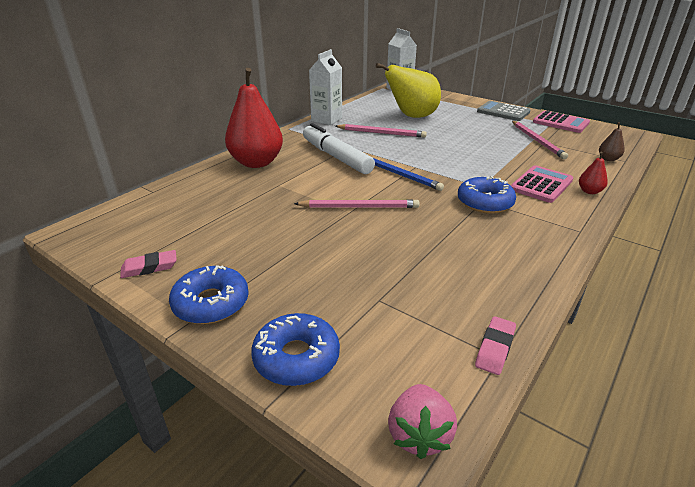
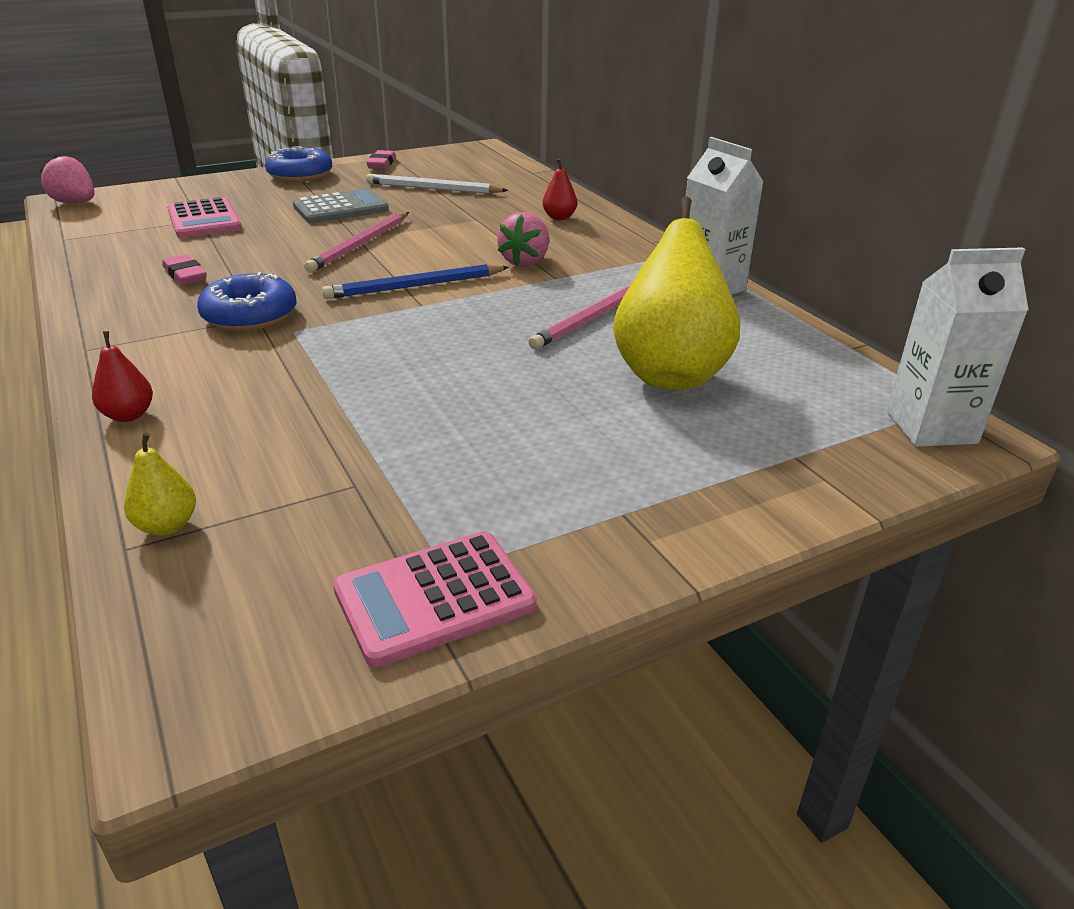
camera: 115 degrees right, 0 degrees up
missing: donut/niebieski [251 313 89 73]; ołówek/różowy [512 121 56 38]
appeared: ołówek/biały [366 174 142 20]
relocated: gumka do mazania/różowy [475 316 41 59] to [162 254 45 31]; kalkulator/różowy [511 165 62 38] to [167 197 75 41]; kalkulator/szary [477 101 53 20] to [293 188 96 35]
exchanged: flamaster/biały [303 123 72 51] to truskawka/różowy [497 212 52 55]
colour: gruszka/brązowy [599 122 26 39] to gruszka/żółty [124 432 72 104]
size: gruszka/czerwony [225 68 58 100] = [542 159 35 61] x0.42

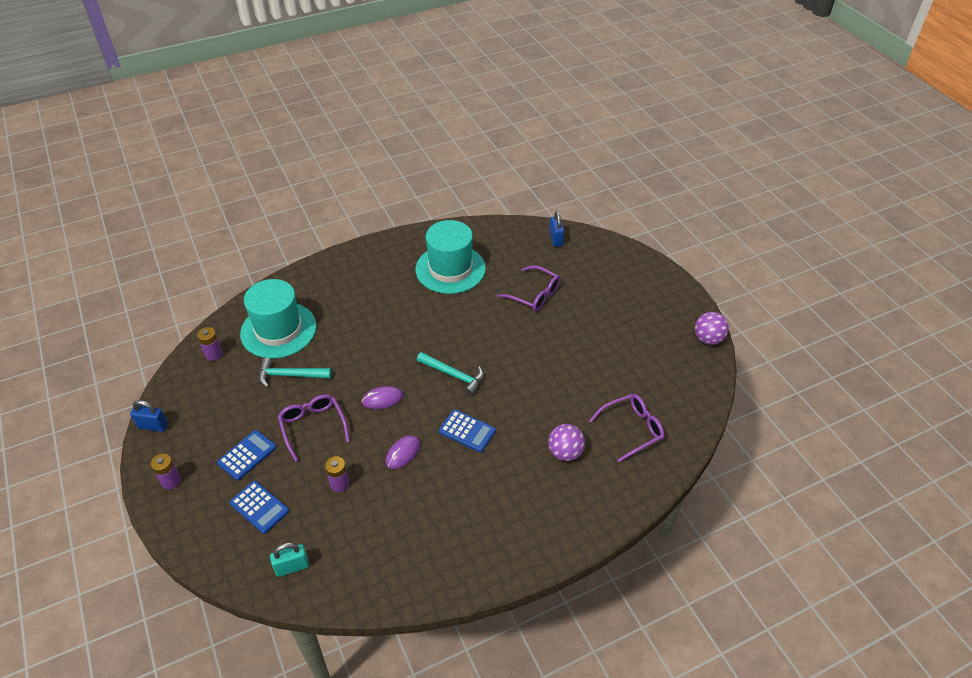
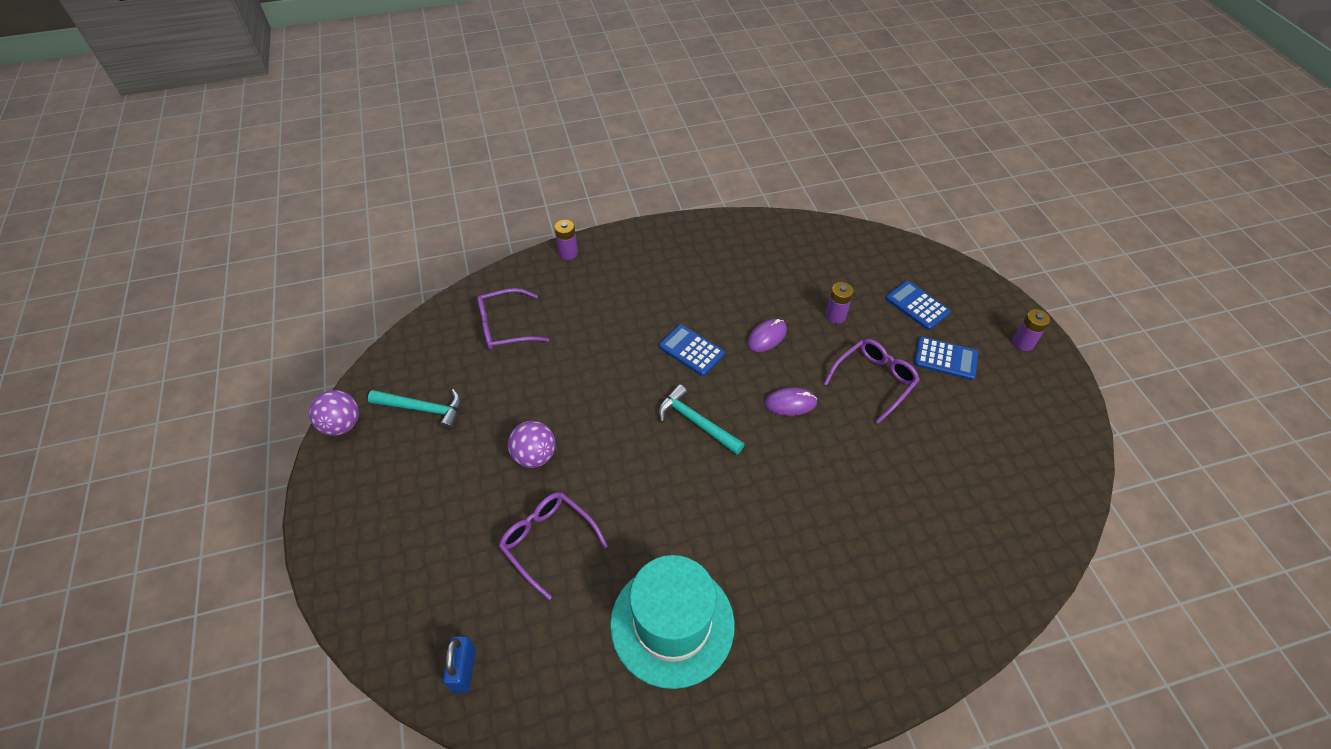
camera: 170 degrees left, 5 degrees up
missing: kłódka/niebieski [130 400 38 32]; kapelusz/turkusowy [240 279 77 80]; kłódka/turkusowy [270 543 39 34]
relocated: młotek/turkusowy [259 358 72 29] to [368 389 94 41]; piłka/fioletowy [548 424 37 37] to [508 421 47 47]; bateria/fioletowy [197 327 25 34] to [554 220 24 40]
spun: okulary/fioletowy [278 394 72 68] = [823 339 96 85] 120 degrees counterclockwise; kalkulator/niebieski [217 430 59 51] = [914 336 64 44] 120 degrees counterclockwise

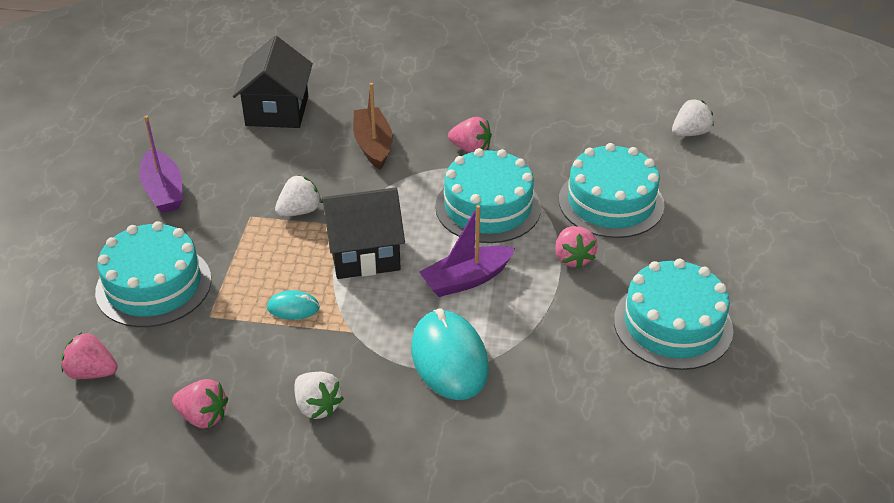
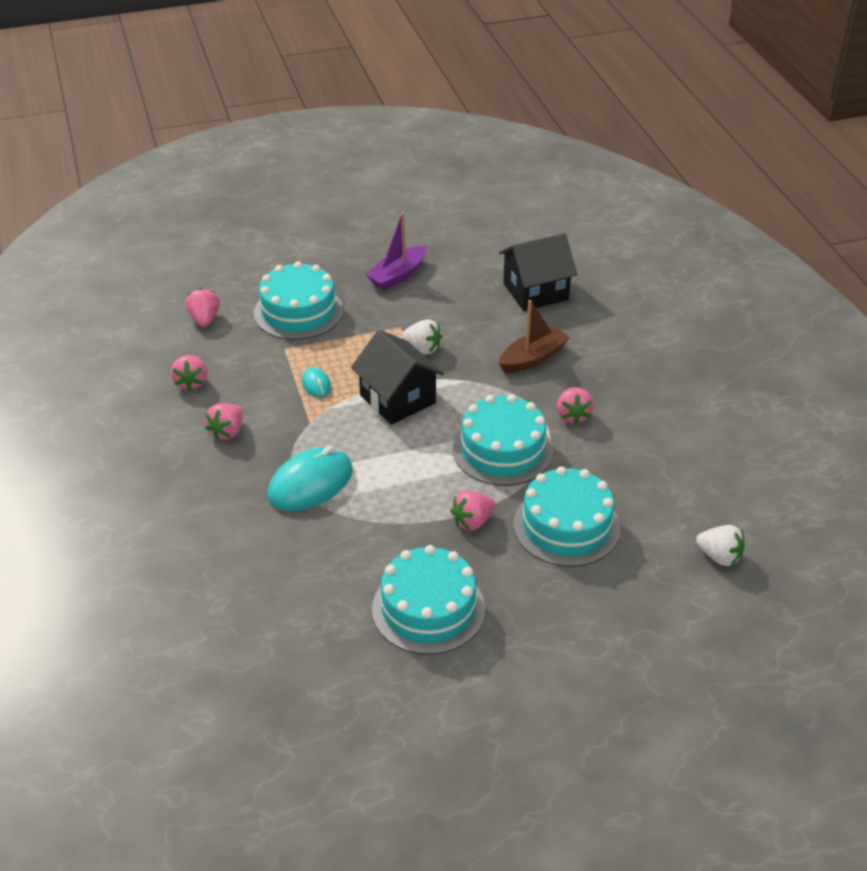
camera: 65 degrees right, 0 degrees up
missing: łódka/fioletowy [419 205 96 92]
colour: truskawka/biały [294 372 50 47] to truskawka/różowy [205 403 38 37]

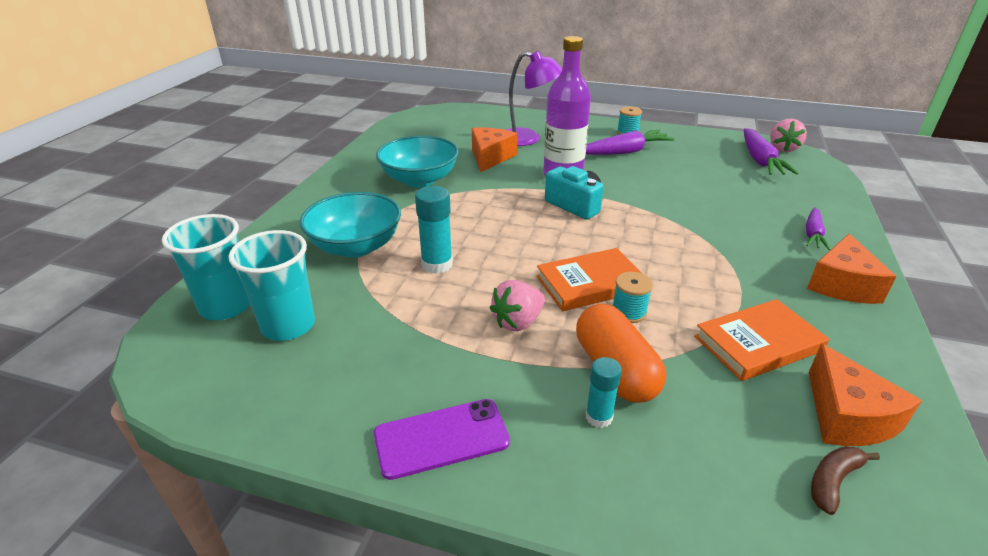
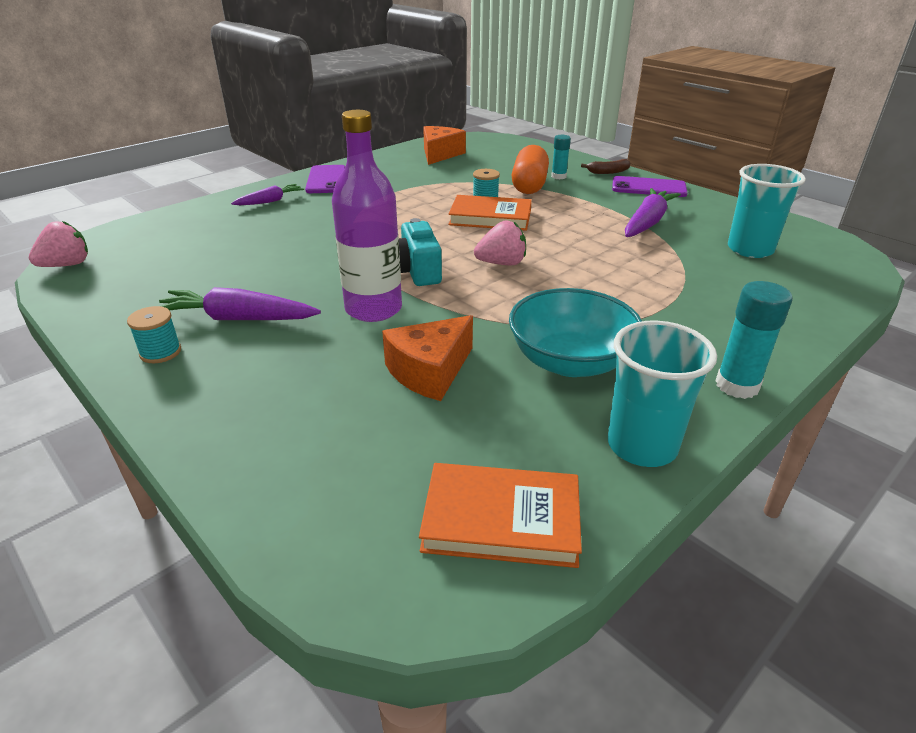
camera: 150 degrees left, 0 degrees up
missing: miska/turkusowy [300 192 101 66]; lampka/fioletowy [506 51 56 95]
relocated: książka/pomarańczowy [694 299 135 82] to [419 463 163 105]; truskawka/różowy [490 280 55 52] to [474 221 52 45]; banan/brązowy [811 446 69 69] to [581 159 50 15]; szklanka/turkusowy [162 214 88 106] to [608 320 109 147]; marchewka/fioletowy [744 128 55 47] to [625 188 56 49]; klej w sztyfcie/turkusowy [415 186 38 88] to [716 281 77 118]
exchanged: ser/pomarańczowy [807 234 90 70] to telefon/fioletowy [305 165 40 28]

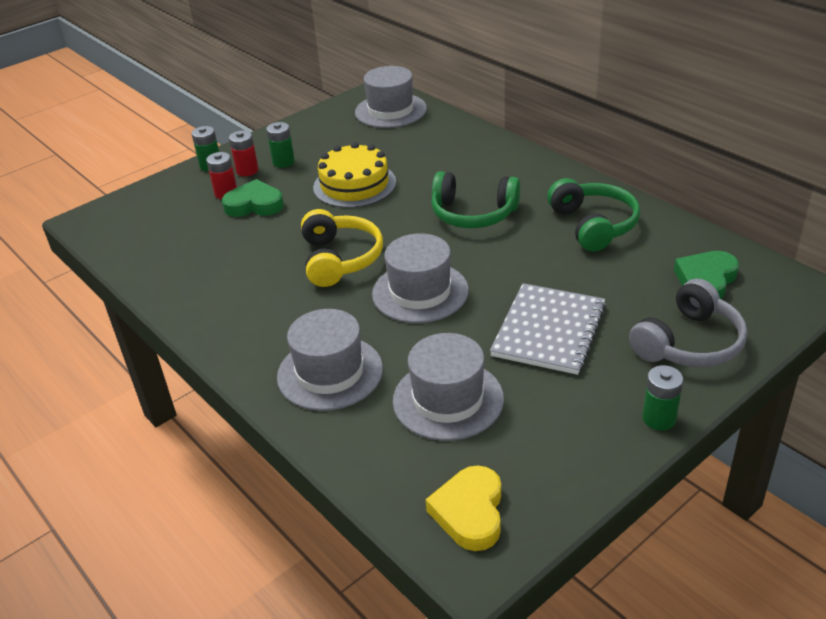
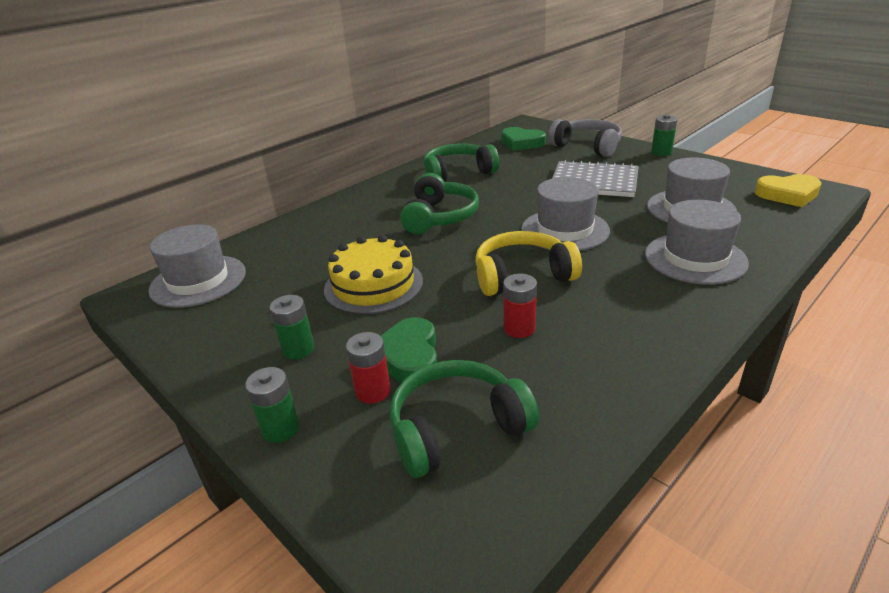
camera: 95 degrees left, 5 degrees down
appeared: słuchawki/zielony [390 360 149 118]
relocated: bateria/czerwony [229 130 30 46] to [503 274 34 64]

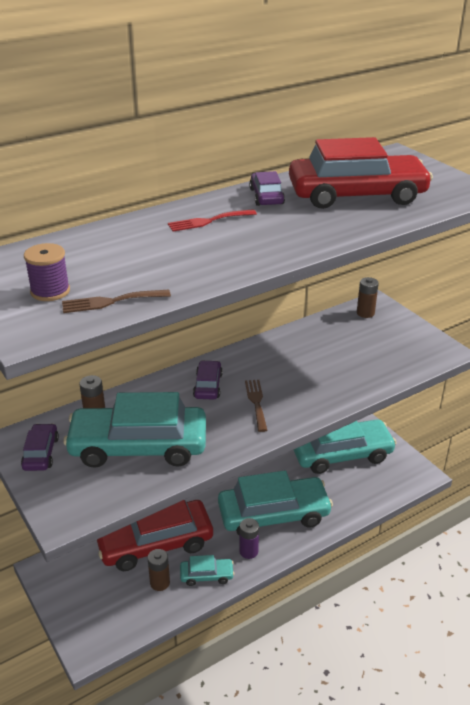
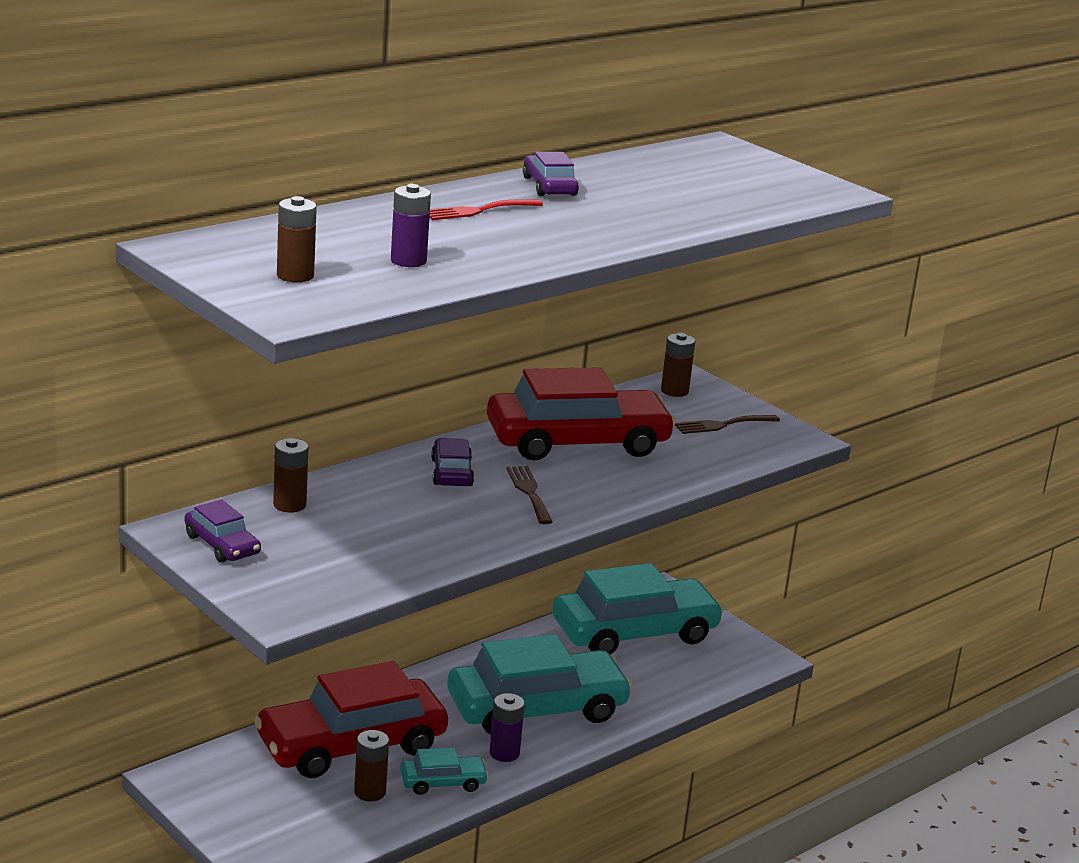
camera: 10 degrees left, 10 degrees down
missing: samochód/turkusowy [63 392 143 76]
appeared: bateria/fioletowy [391 184 40 83]
relocated: samochód/czerwony [289 137 144 72] to [487 367 189 94]; widelec/brązowy [62 290 109 23] to [675 415 105 19]
exchanged: szpulka/fioletowy [24 243 46 58] to bateria/brązowy [277 196 40 86]
spun: samochód/fioletowy [21 423 38 48] = [185 499 76 64] 150 degrees clockwise

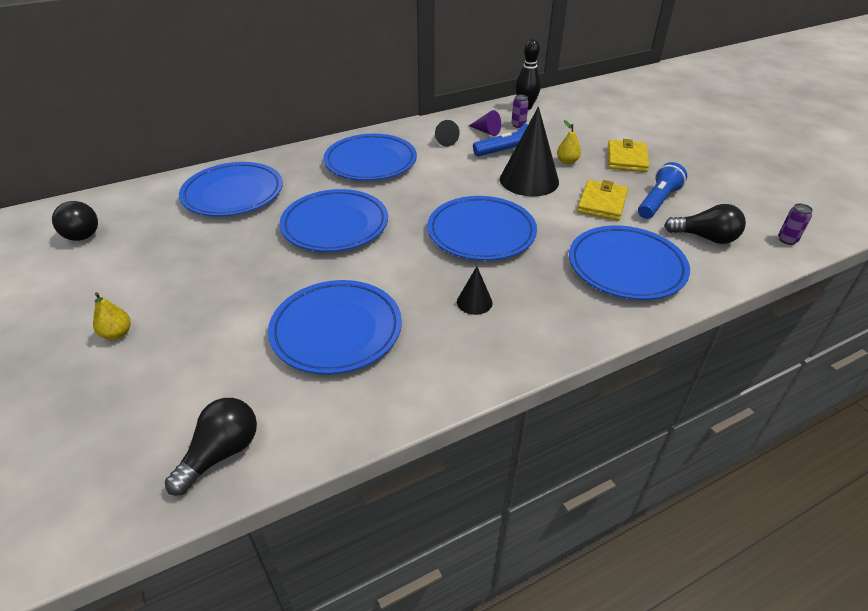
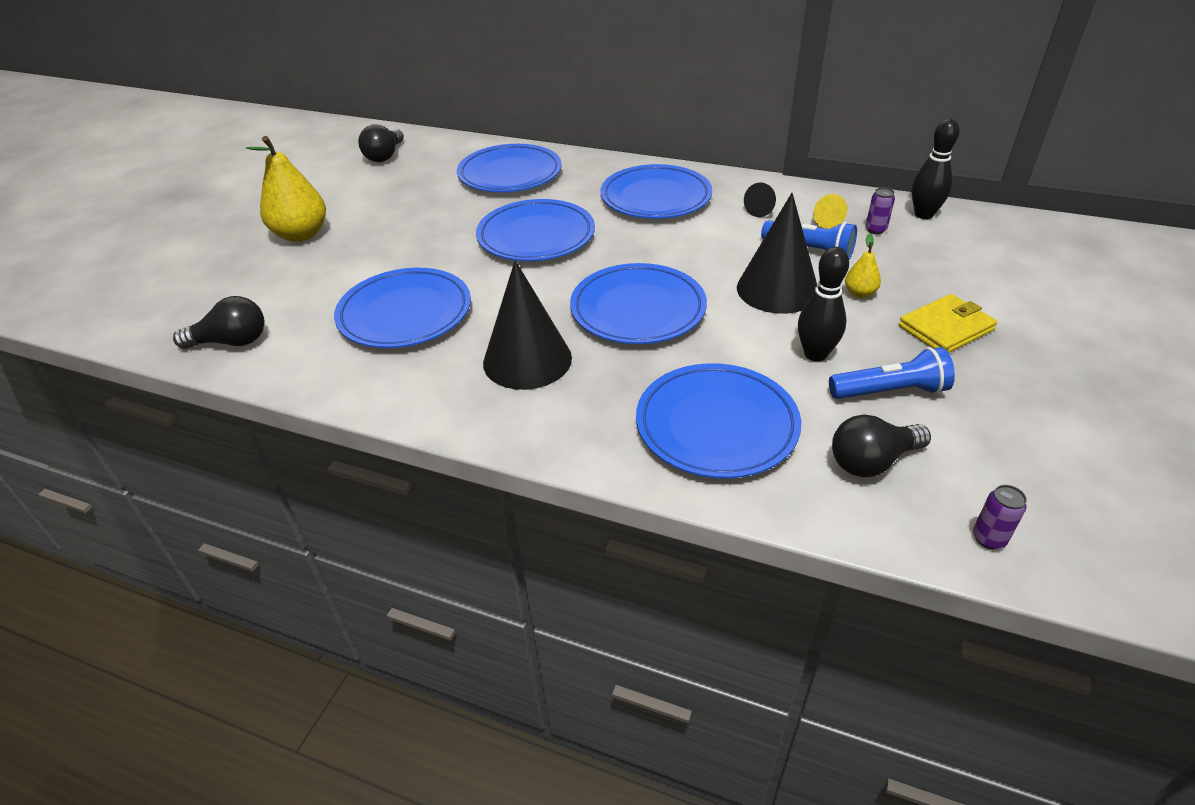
camera: 50 degrees right, 0 degrees up
exchanged: portfel/żółty [577 180 51 41] to kręgiel/czarny [798 247 51 114]
colour: stożek/fioletowy [469 110 32 26] to stożek/żółty [813 194 34 35]
spun: żarówka/czarny [664 204 82 40] = [832 414 99 63] 90 degrees clockwise
size: gruszka/żółty [93 292 38 48] = [246 136 80 106] x2.09; stożek/czarny [457 266 36 49] = [483 260 89 130] x2.13

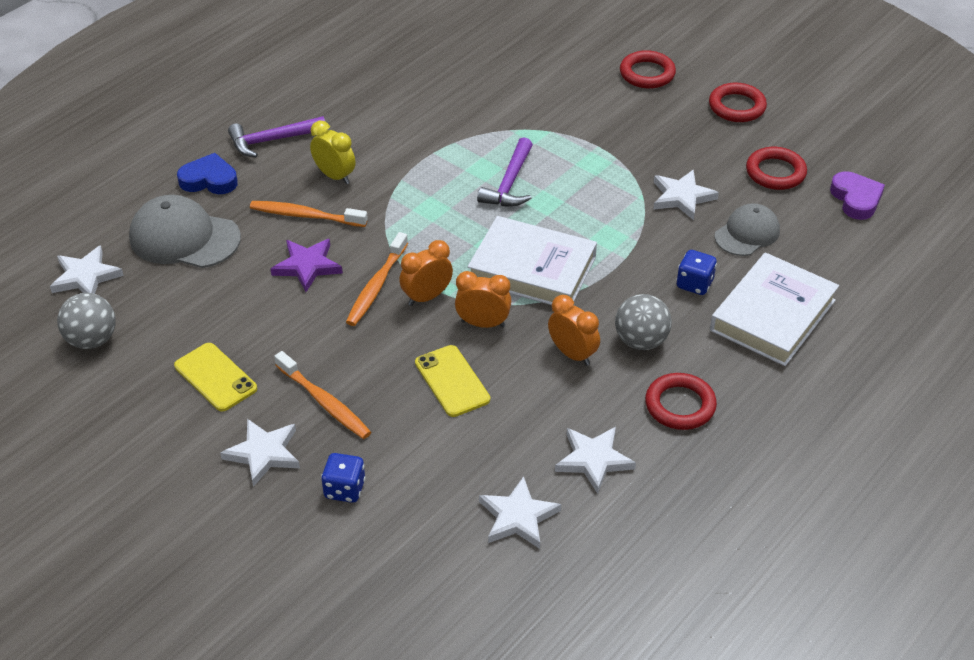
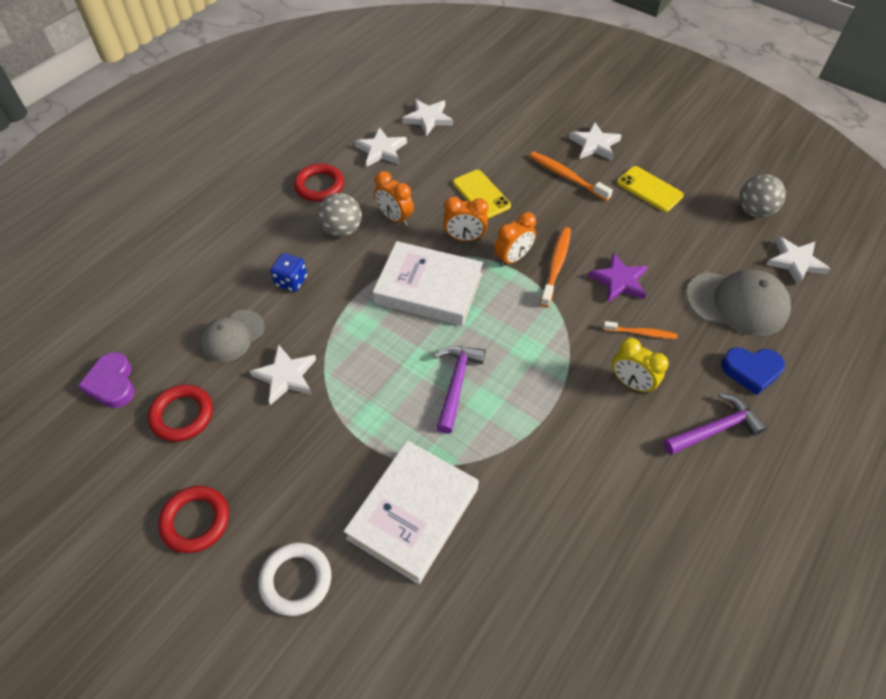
camera: 175 degrees right, 10 degrees up
missing: kostka do gry/niebieski [321 453 45 50]
relocated: książka/biały [710 252 129 114] to [344 440 135 144]
colour: pierścień/czerwony [620 50 56 39] to pierścień/biały [258 542 73 74]
size: szczoteczka do zębów/pomarańczowy [250 201 118 26] = [603 321 75 18] x0.65

